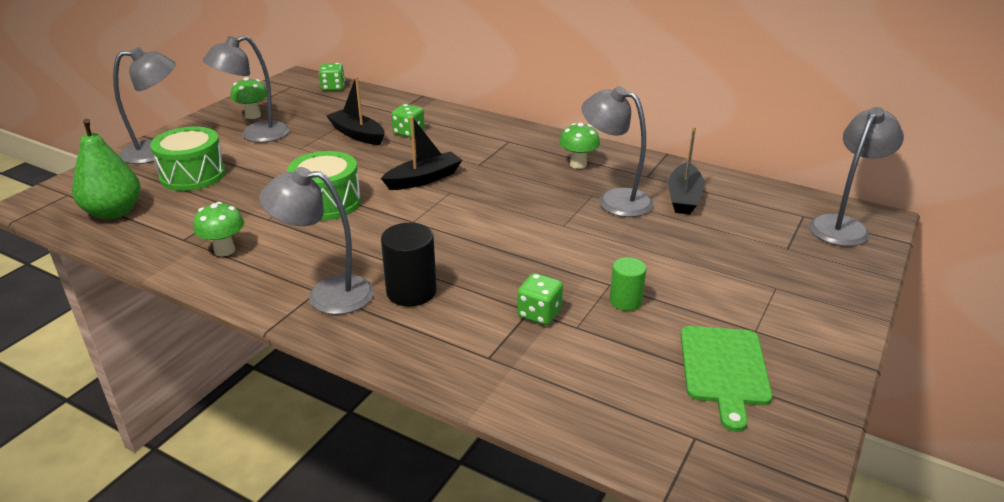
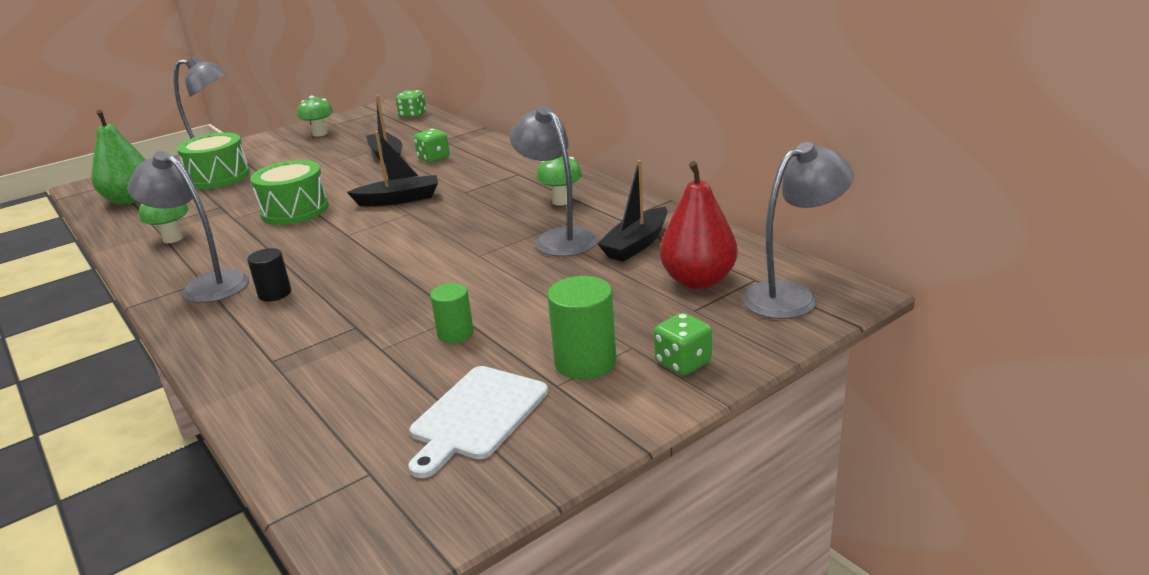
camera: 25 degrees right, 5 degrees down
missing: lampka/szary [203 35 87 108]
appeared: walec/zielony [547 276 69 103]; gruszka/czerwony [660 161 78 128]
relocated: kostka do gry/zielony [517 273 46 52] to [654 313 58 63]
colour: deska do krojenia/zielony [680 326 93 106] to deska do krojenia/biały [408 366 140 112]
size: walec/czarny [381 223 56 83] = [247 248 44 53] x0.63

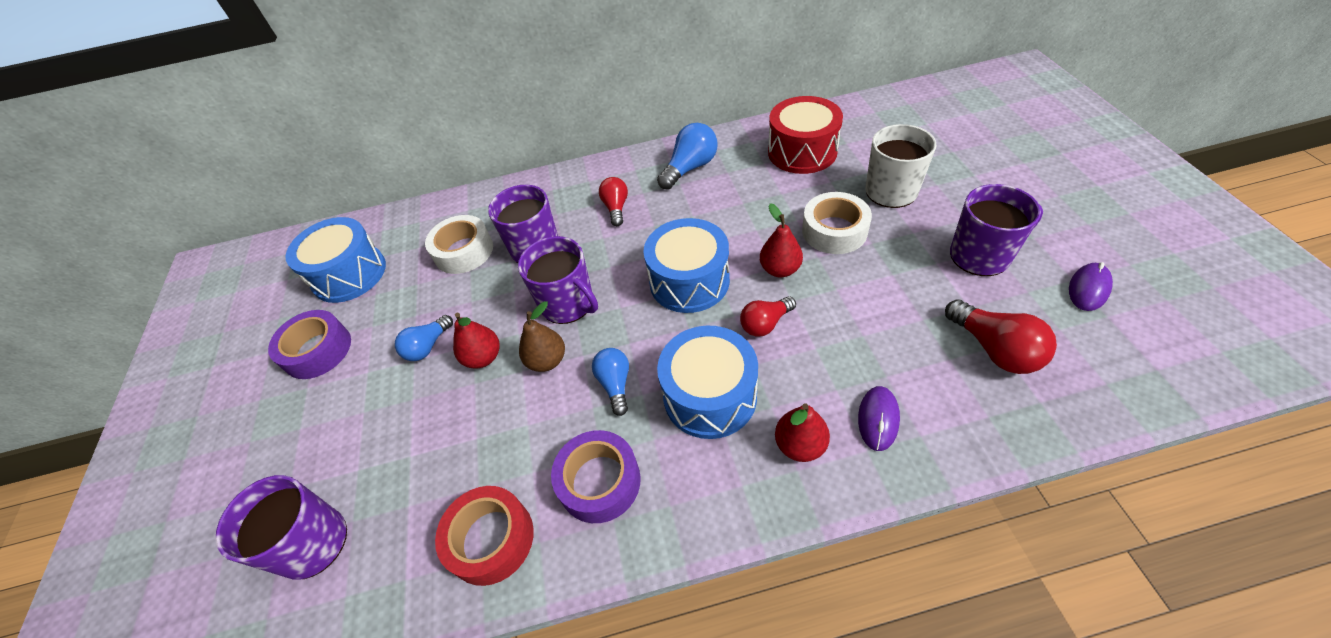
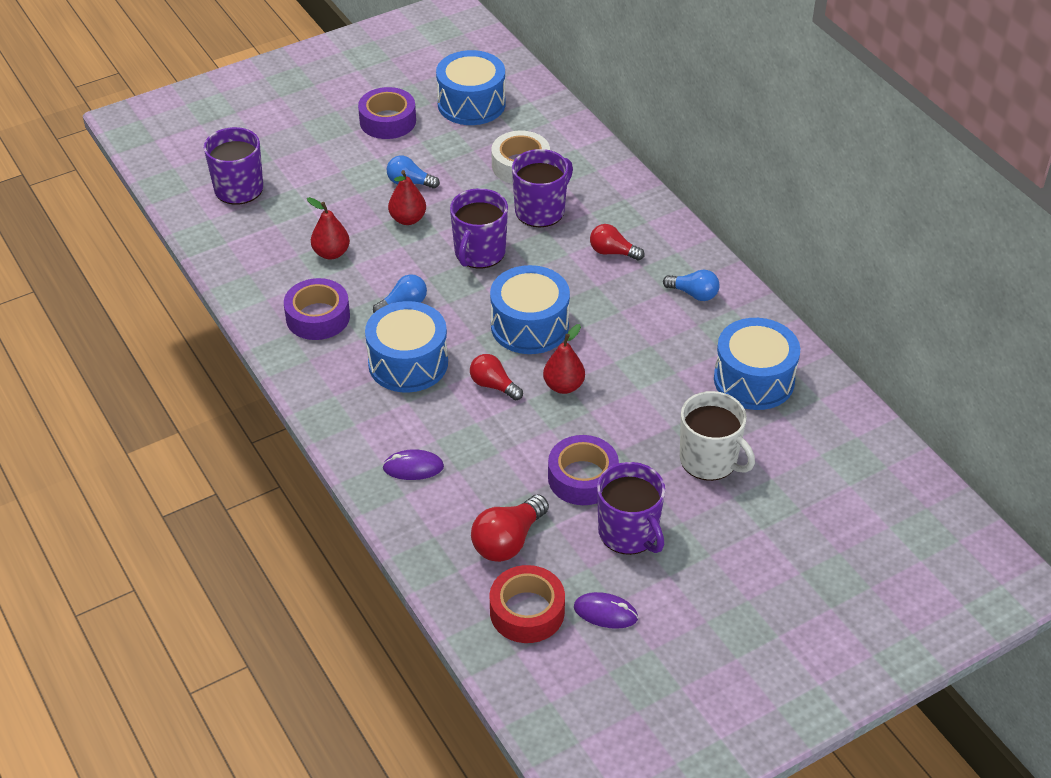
camera: 65 degrees right, 5 degrees down
missing: gruszka/brązowy [519 301 46 71]; taśma klejąca/biały [802 192 70 62]
appeared: taśma klejąca/fioletowy [548 435 71 70]
relocated: gruszka/czerwony [775 403 55 59] to [307 197 43 63]; taśma klejąca/czerwony [435 486 99 100] to [490 565 75 78]
colour: bęben/czerwony [768 96 75 78] to bęben/niebieski [714 318 86 92]
spun: żarówka/czerwony [599 177 29 49] = [590 224 55 37] 135 degrees counterclockwise
size: żarówka/niebieski [657 123 61 66] = [663 269 57 32] x0.67

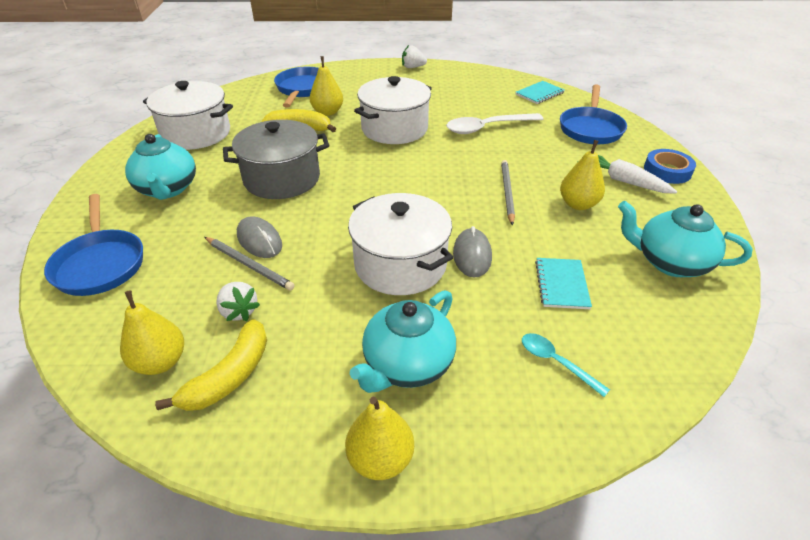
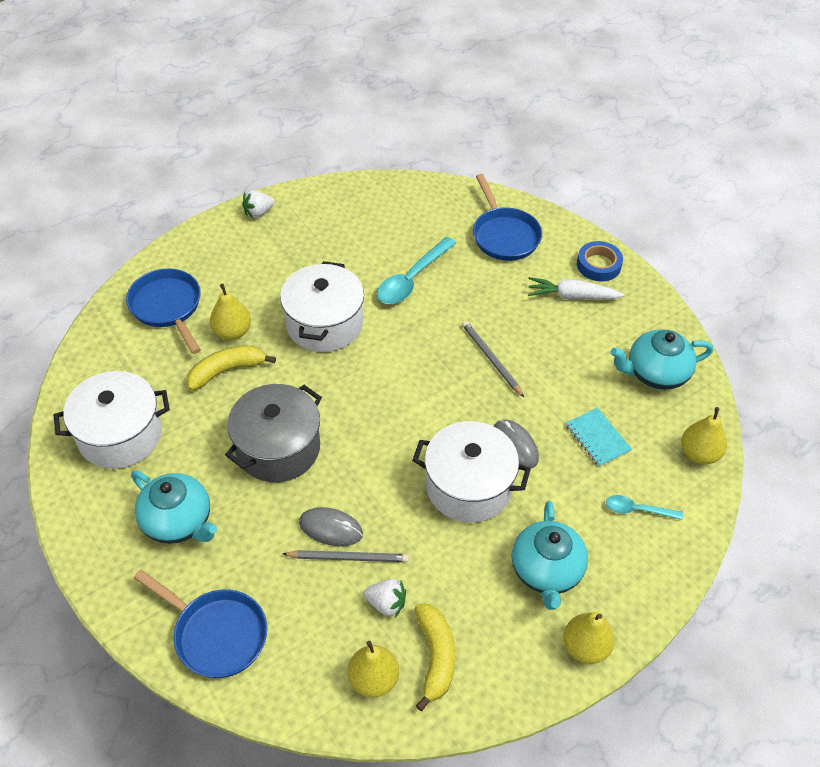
camera: 35 degrees left, 10 degrees up
missing: zeszyt/turkusowy [515 81 49 23]
relocated: gruszka/żółty [560 140 45 70] to [681 407 46 57]
colour: łyżka/biały [446 113 97 21] to łyżka/turkusowy [377 237 79 67]

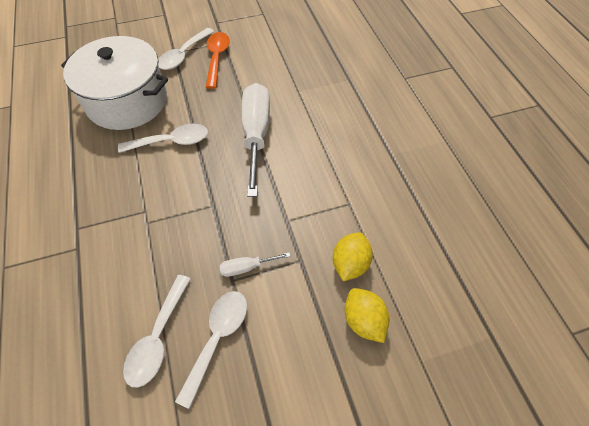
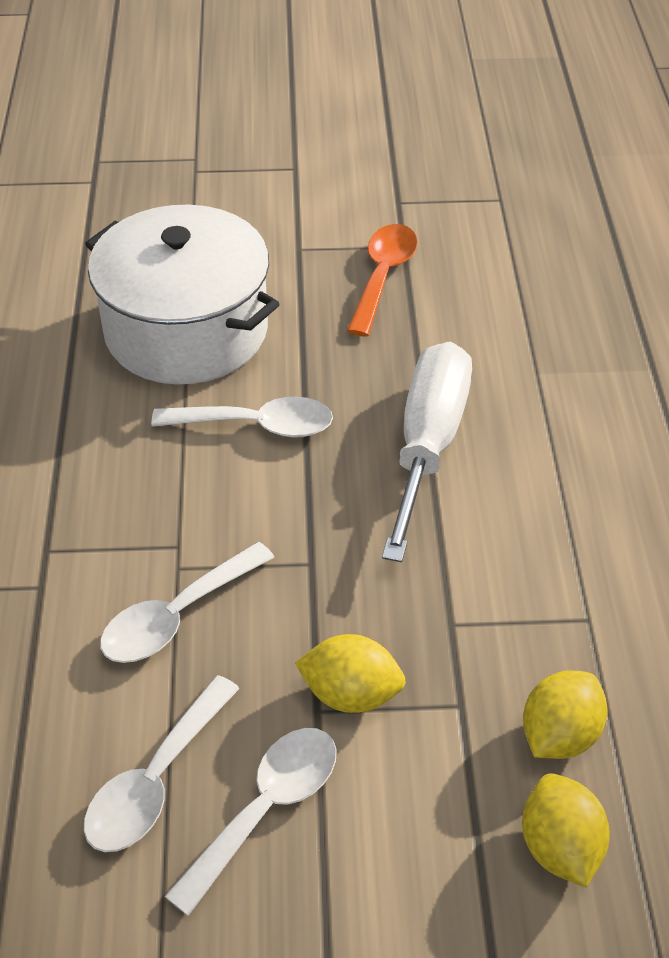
camera: 15 degrees right, 10 degrees down
relocated: łyżka/biały [158 28 56 42] to [100 542 175 121]
exchanged: śrubokręt/biały [220 252 71 25] to cytryna/żółty [295 634 111 79]

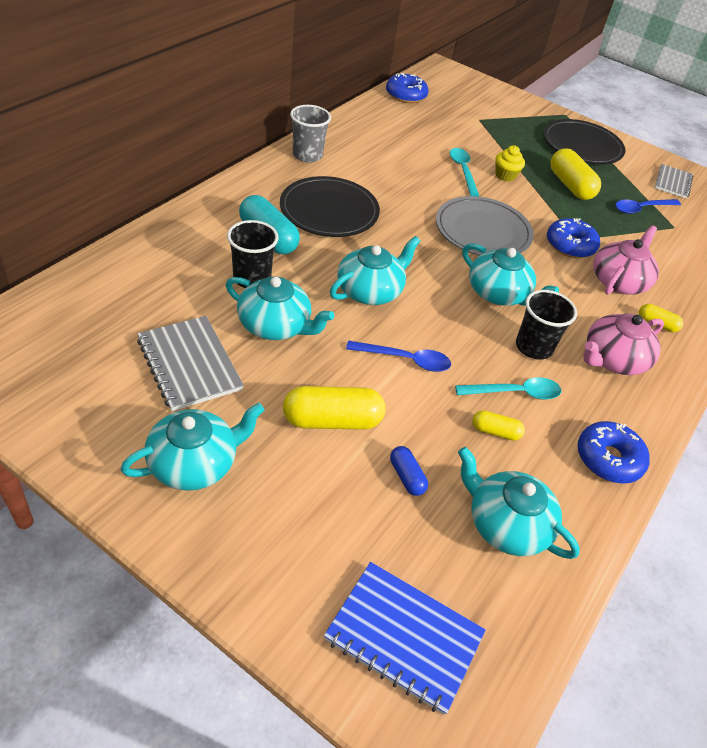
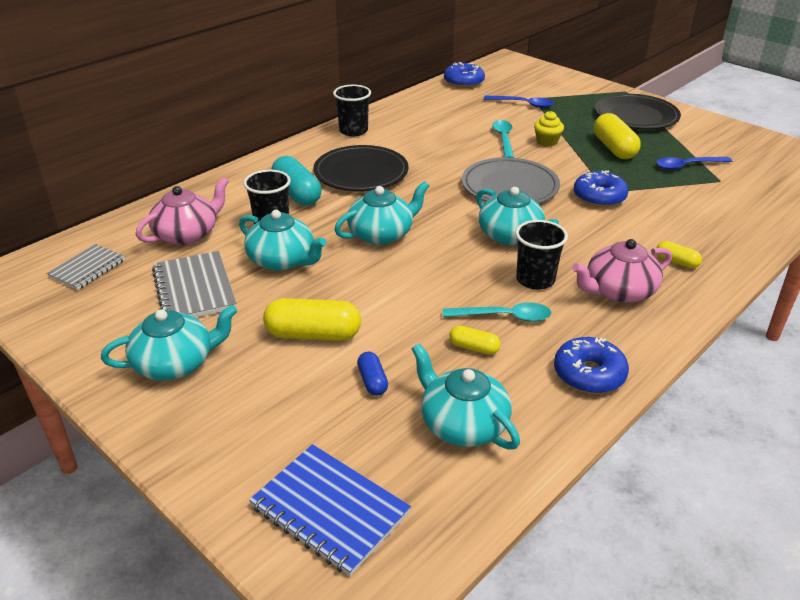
camera: 15 degrees right, 10 degrees down
relocated: zeszyt/szary [655 164 38 34] to [47 244 78 46]; imbryk/różowy [593 225 66 70] to [136 177 93 68]; łyżka/niebieski [346 341 105 31] to [484 96 70 12]
colour: szklanka/szary [290 105 41 58] to szklanka/czarny [333 85 38 52]

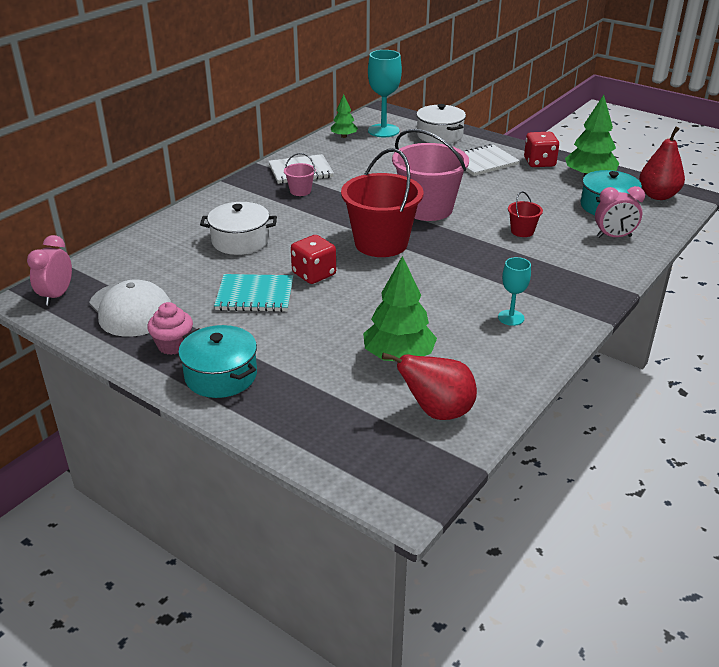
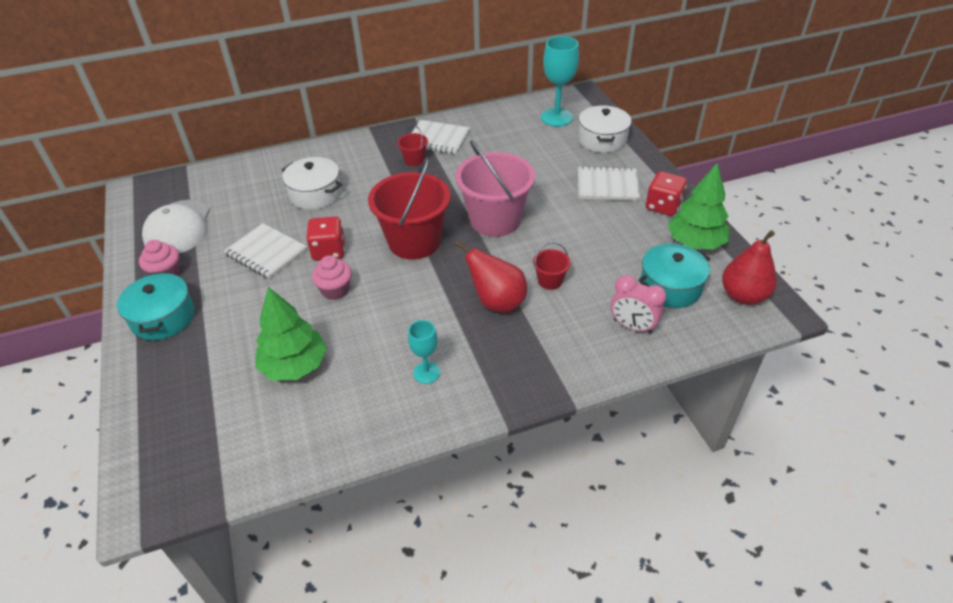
camera: 35 degrees right, 10 degrees up
missing: budzik/różowy [27 235 45 71]; drzewko/zielony [331 94 27 44]
appeared: muffinka/różowy [312 255 40 45]
relocated: gruszka/czerwony [382 353 95 67] to [455 240 72 73]
colour: zeszyt/turkusowy [214 274 79 38] to zeszyt/biały [224 223 83 56]; wiadro/różowy [284 153 32 43] to wiadro/czerwony [397 125 31 41]

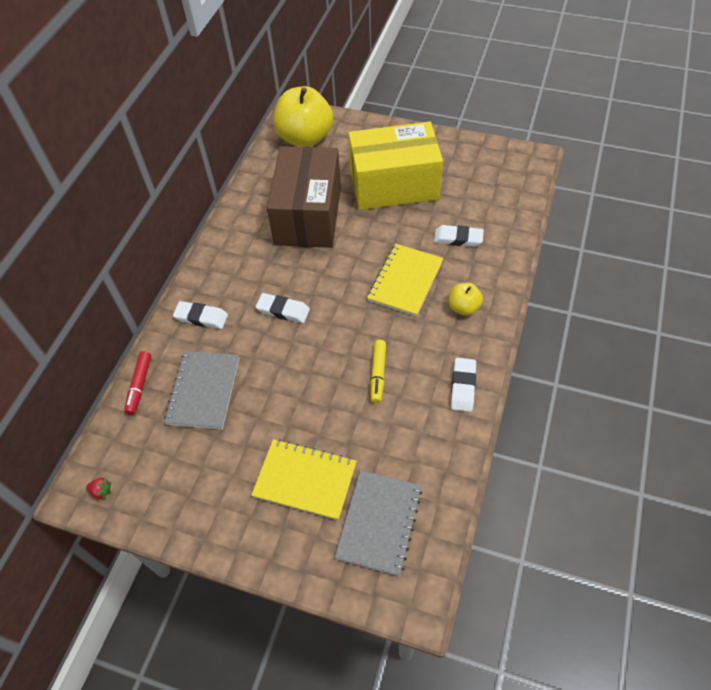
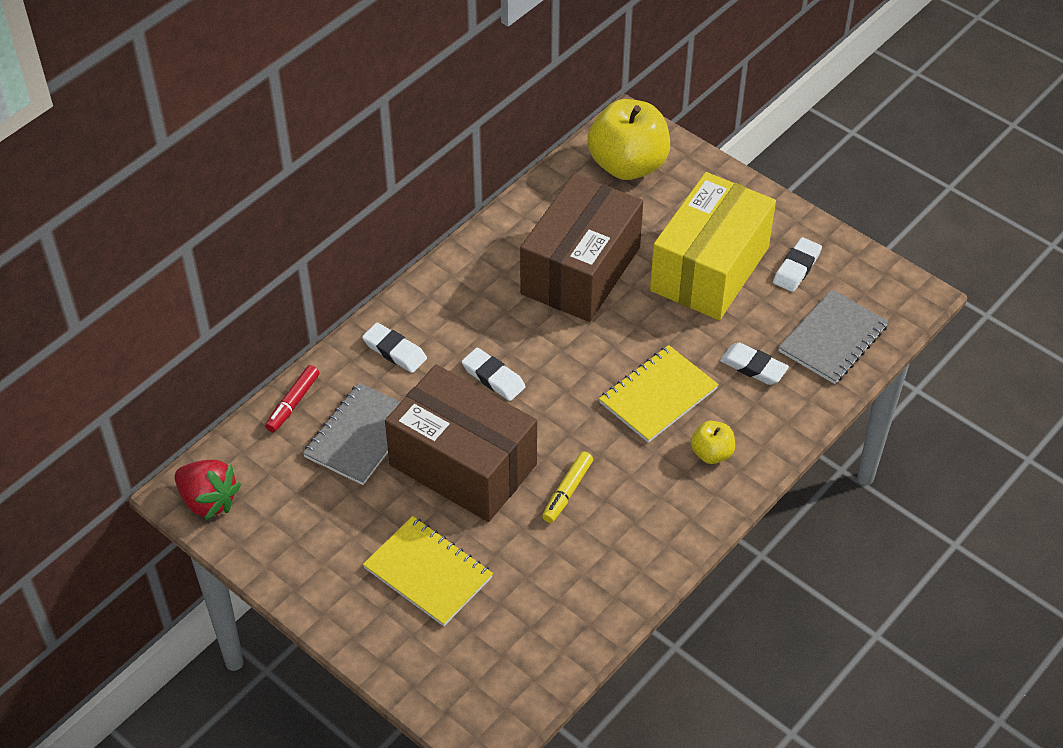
camera: 20 degrees right, 5 degrees down
appeared: pudełko/brązowy [385 365 152 157]
relocated: gumka do mazania/biały [451 358 25 54] to [773 237 49 55]; zeszyt/szary [335 470 87 106] to [778 289 111 95]
spun: pudełko/żółty [348 122 95 88] = [650 172 126 148] 75 degrees counterclockwise
size: truskawka/czerwony [86 478 25 22] = [175 460 66 61] x2.38

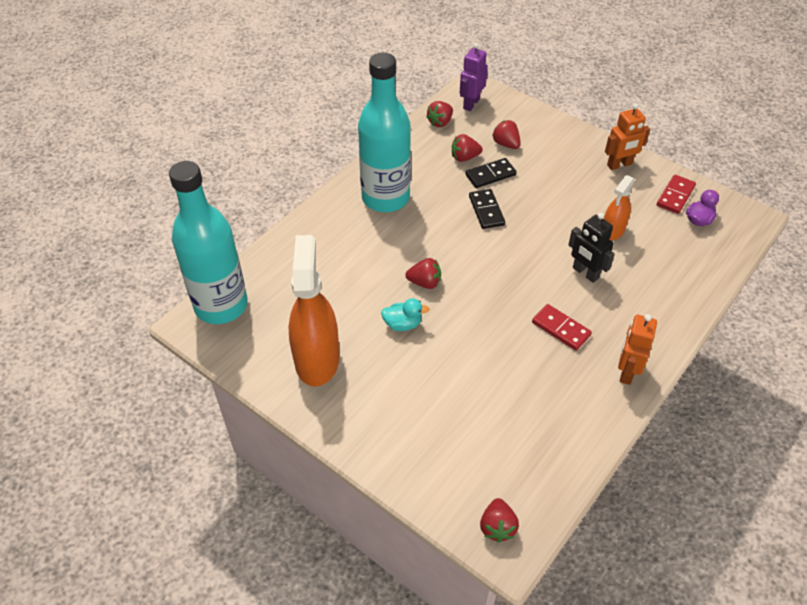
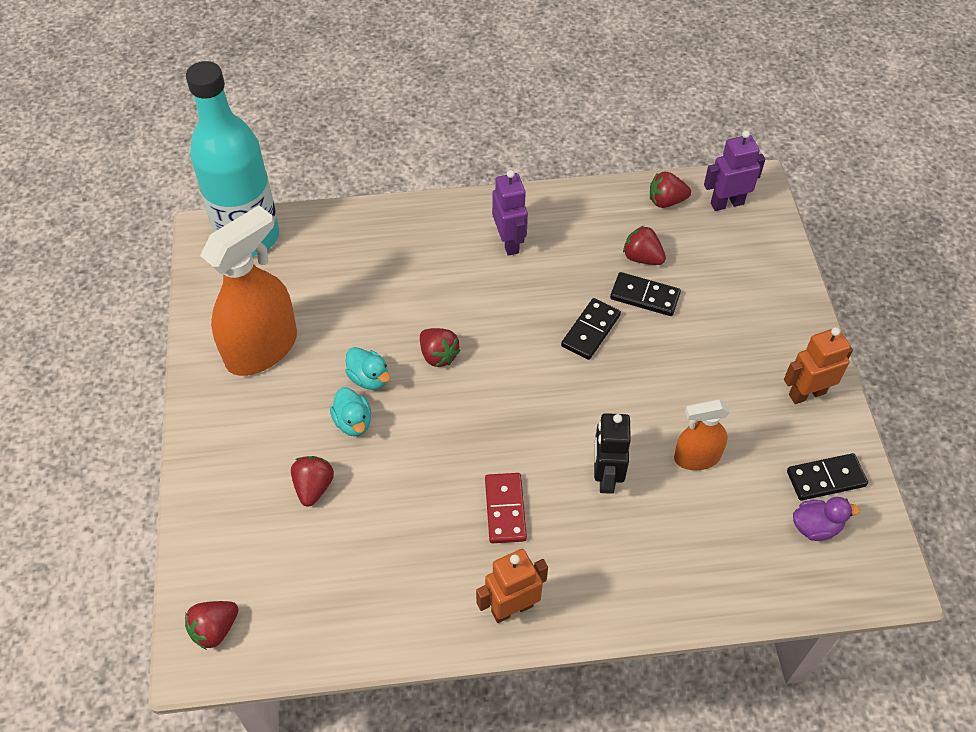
camera: 45 degrees right, 5 degrees up
appeared: kaczka/turkusowy [330 387 41 49]
relocated: truskawka/czerwony [492 120 29 29] to [291 456 43 51]
exchanged: butelka/turkusowy [358 53 53 159] to robot/fioletowy [492 170 36 86]
colour: kostka domina/czerwony [657 175 39 39] to kostka domina/czarny [787 453 81 48]
spun: robot/pomarańczowy [605 103 45 67] = [784 327 69 77] 135 degrees clockwise

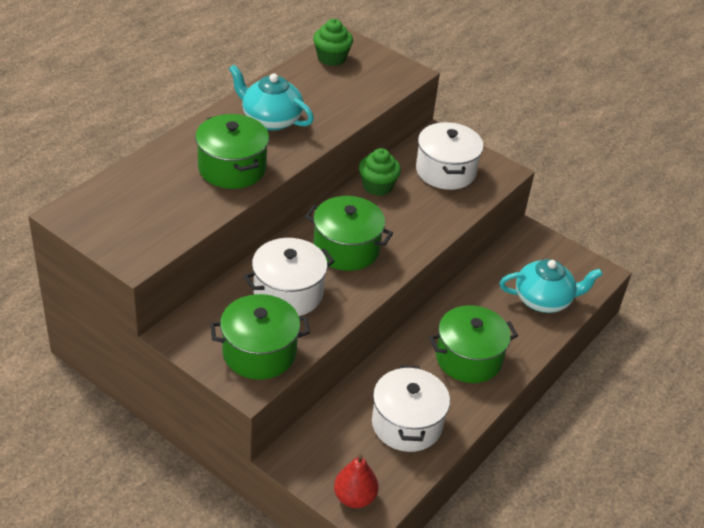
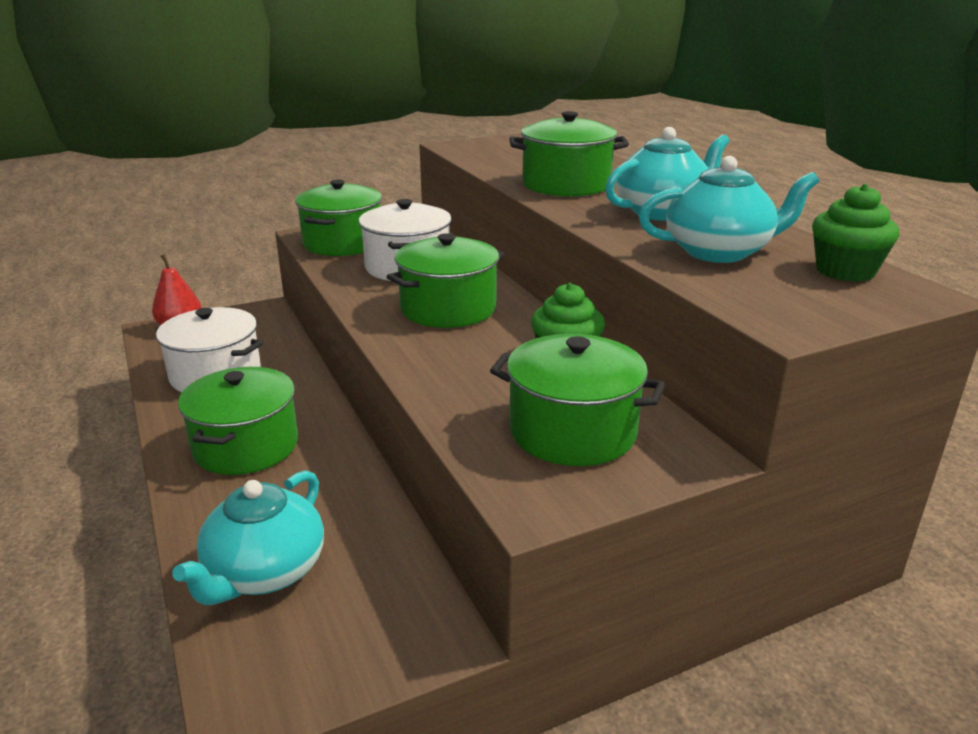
camera: 120 degrees right, 15 degrees down
appeared: imbryk/turkusowy [639 156 180 107]
colour: garnek/biały [416 122 68 68] to garnek/zielony [490 334 175 132]

